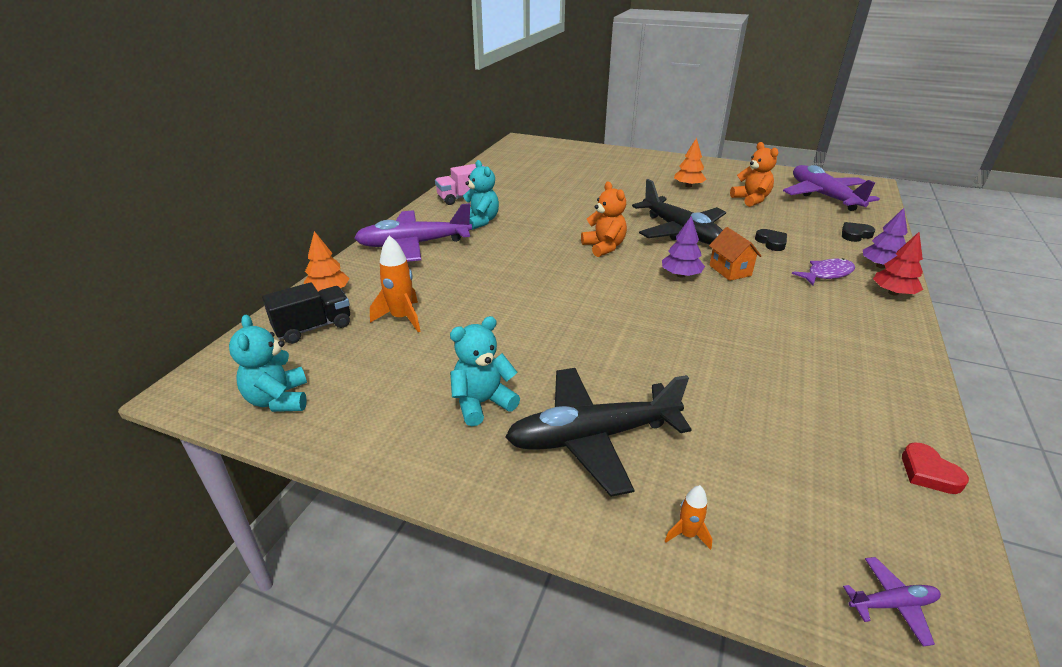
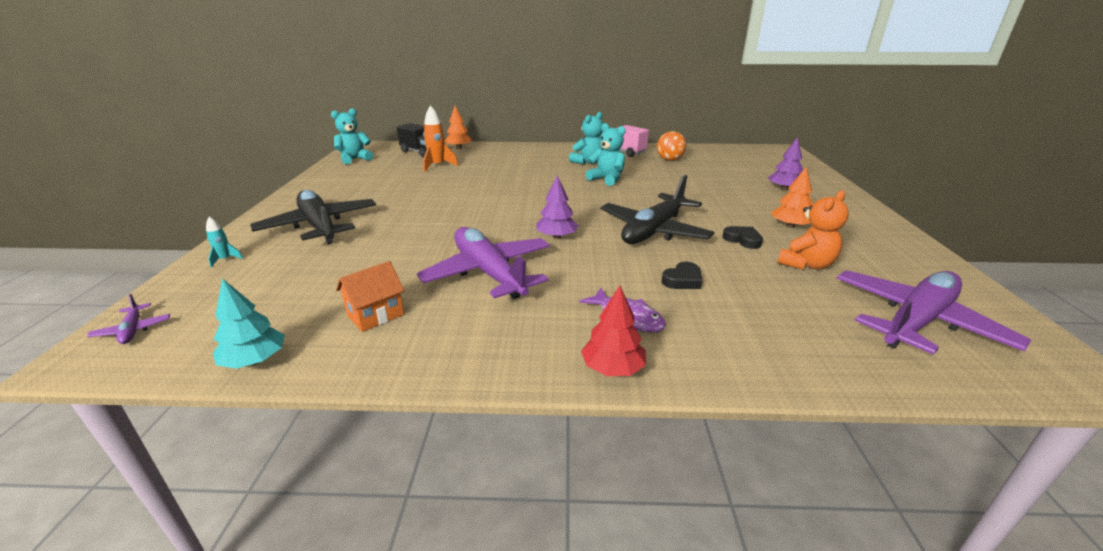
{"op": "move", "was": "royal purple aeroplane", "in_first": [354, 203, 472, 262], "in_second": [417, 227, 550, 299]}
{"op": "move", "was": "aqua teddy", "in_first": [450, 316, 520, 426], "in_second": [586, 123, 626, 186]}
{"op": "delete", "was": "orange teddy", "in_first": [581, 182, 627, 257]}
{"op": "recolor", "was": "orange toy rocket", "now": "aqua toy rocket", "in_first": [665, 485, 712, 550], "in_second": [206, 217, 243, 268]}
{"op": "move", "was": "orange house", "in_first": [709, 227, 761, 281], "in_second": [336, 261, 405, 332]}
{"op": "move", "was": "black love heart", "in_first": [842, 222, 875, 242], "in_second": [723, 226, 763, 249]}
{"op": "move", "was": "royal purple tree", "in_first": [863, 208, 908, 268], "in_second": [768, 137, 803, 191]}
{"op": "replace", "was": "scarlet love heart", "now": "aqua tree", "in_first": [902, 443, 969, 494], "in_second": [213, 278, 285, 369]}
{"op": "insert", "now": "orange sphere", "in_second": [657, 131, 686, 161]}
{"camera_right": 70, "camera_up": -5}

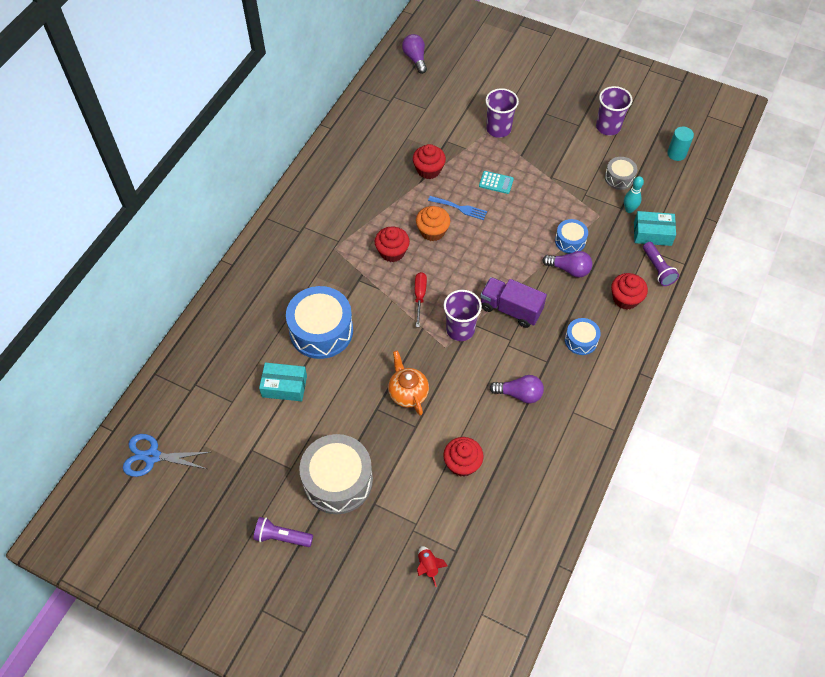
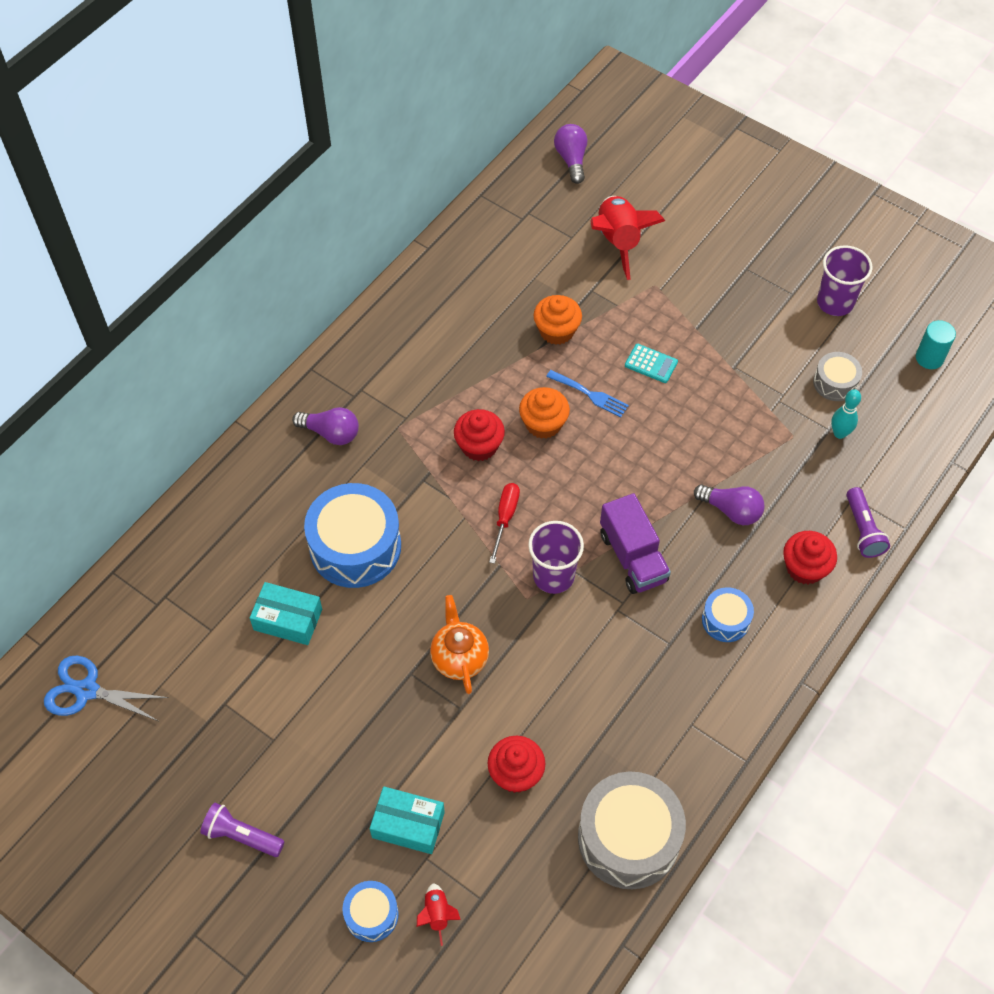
{"op": "move", "was": "grey toy drum", "in_first": [299, 434, 373, 514], "in_second": [578, 772, 686, 889]}
{"op": "recolor", "was": "scarlet fairy cake", "now": "orange fairy cake", "in_first": [413, 144, 446, 179], "in_second": [533, 295, 582, 345]}
{"op": "rotate", "was": "royal purple toy truck", "in_first": [480, 277, 547, 328], "in_second": [600, 493, 671, 594], "clockwise": -150}
{"op": "delete", "was": "royal purple cup", "in_first": [485, 88, 519, 138]}
{"op": "move", "was": "royal purple lightbulb", "in_first": [489, 375, 544, 403], "in_second": [292, 407, 359, 445]}
{"op": "move", "was": "royal blue toy drum", "in_first": [555, 219, 588, 254], "in_second": [342, 881, 399, 942]}
{"op": "move", "was": "aqua parcel", "in_first": [634, 211, 676, 246], "in_second": [370, 786, 445, 854]}
{"op": "insert", "now": "scarlet toy rocket", "in_second": [590, 196, 665, 280]}
{"camera_right": 10, "camera_up": 0}

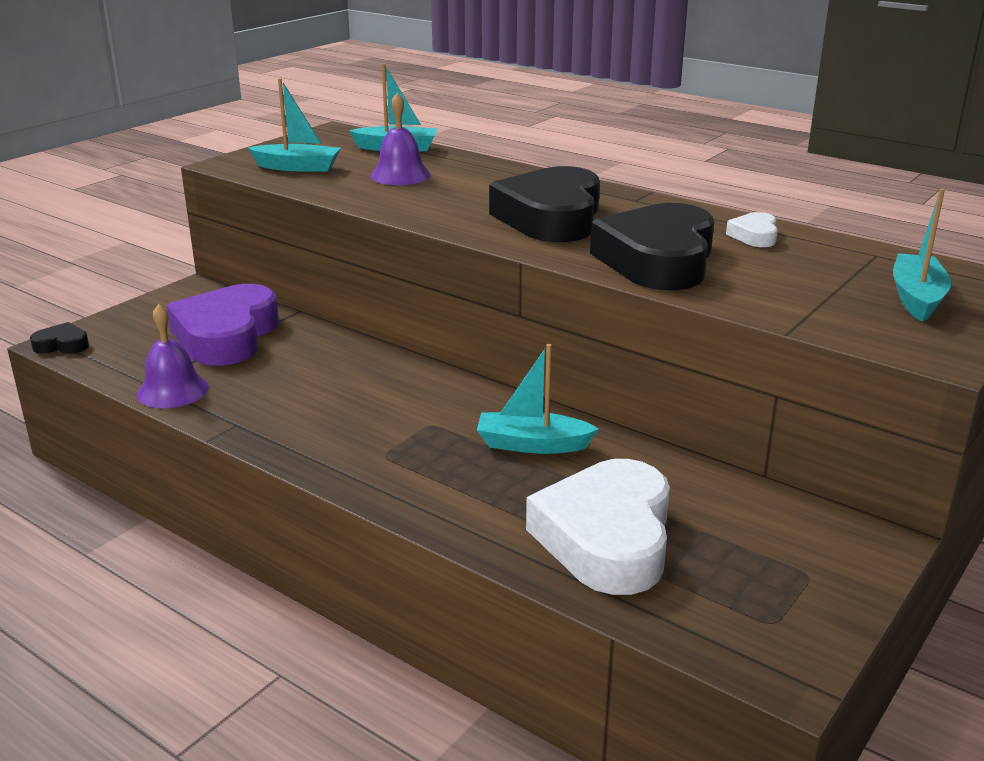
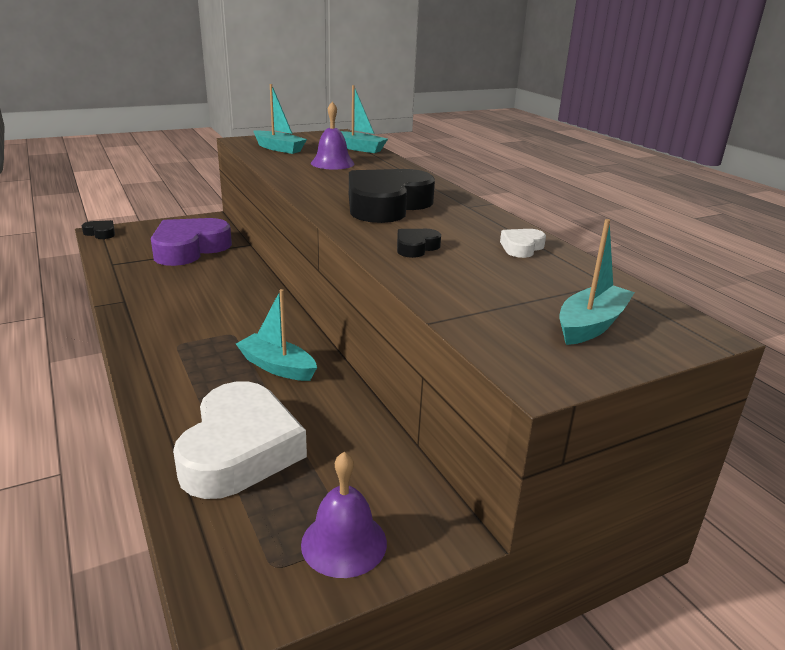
{"op": "move", "was": "royal purple bell", "in_first": [137, 304, 209, 408], "in_second": [301, 452, 387, 578]}
{"op": "rotate", "was": "white love heart", "in_first": [526, 459, 670, 595], "in_second": [173, 381, 307, 499], "clockwise": 150}
{"op": "resize", "was": "black love heart", "in_first": [590, 203, 714, 290], "in_second": [397, 229, 441, 258], "ratio": 0.43}
{"camera_right": 25, "camera_up": 0}

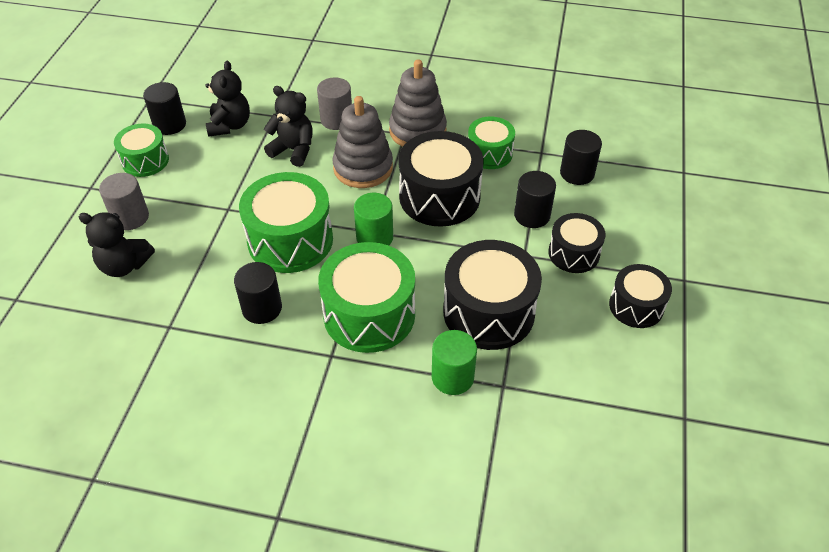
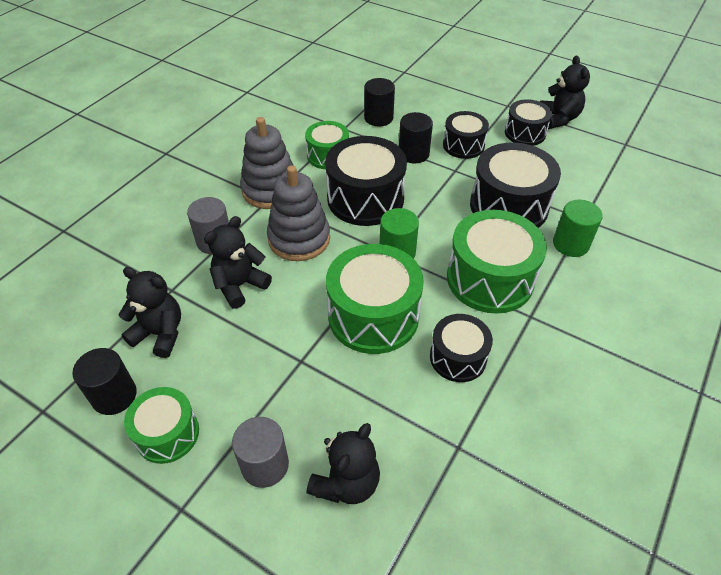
{"op": "replace", "was": "black cylinder", "now": "black toy drum", "in_first": [234, 262, 282, 324], "in_second": [430, 314, 493, 382]}
{"op": "insert", "now": "black teddy", "in_second": [540, 56, 590, 129]}
{"camera_right": -70, "camera_up": 0}

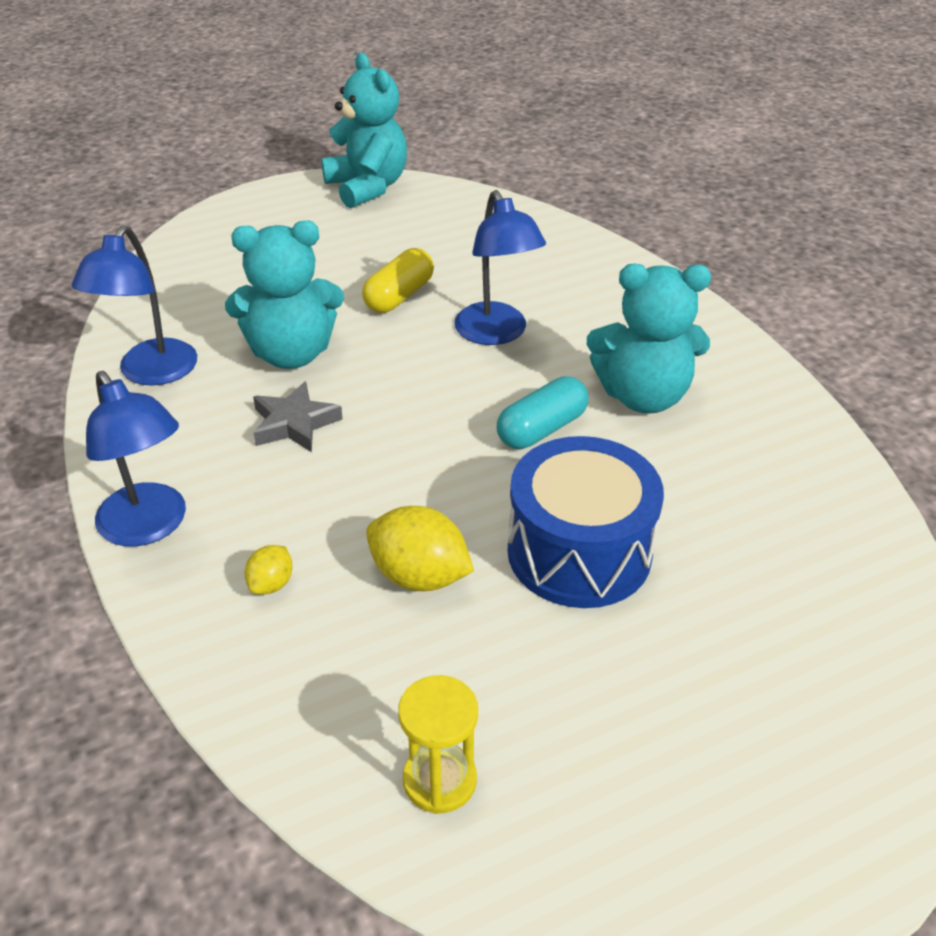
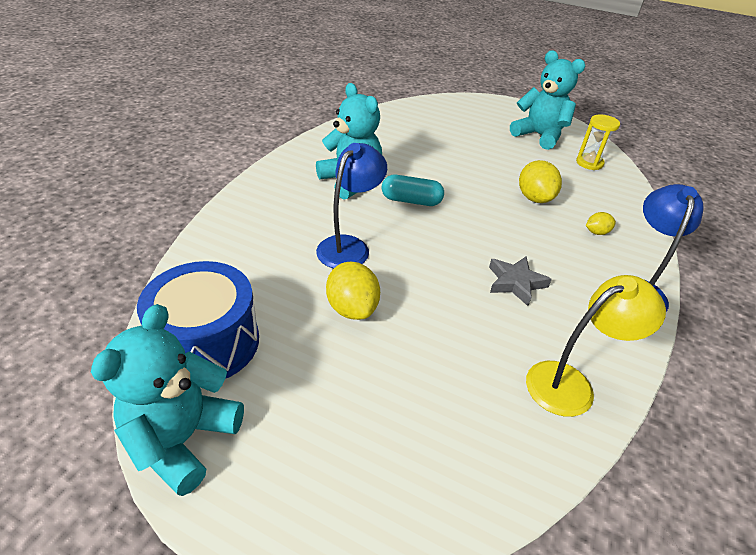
{"op": "recolor", "was": "royal blue desk lamp", "now": "golden desk lamp", "in_first": [72, 225, 197, 386], "in_second": [526, 275, 666, 417]}
{"op": "move", "was": "aqua teddy", "in_first": [225, 221, 344, 369], "in_second": [510, 50, 585, 150]}
{"op": "replace", "was": "golden pill shape", "now": "golden citrus fruit", "in_first": [362, 248, 434, 313], "in_second": [326, 262, 380, 320]}
{"op": "move", "was": "royal blue toy drum", "in_first": [507, 436, 664, 608], "in_second": [137, 261, 259, 378]}
{"camera_right": -130, "camera_up": 0}

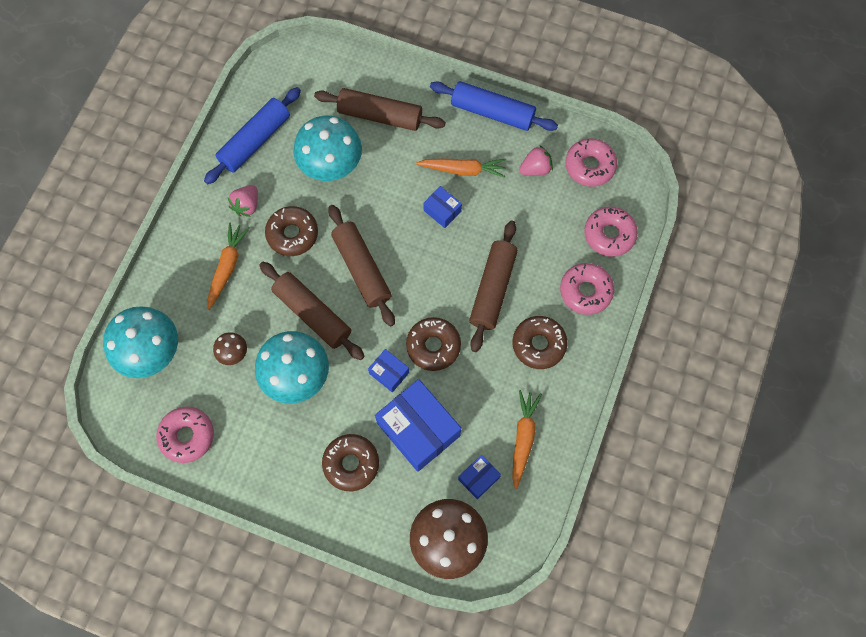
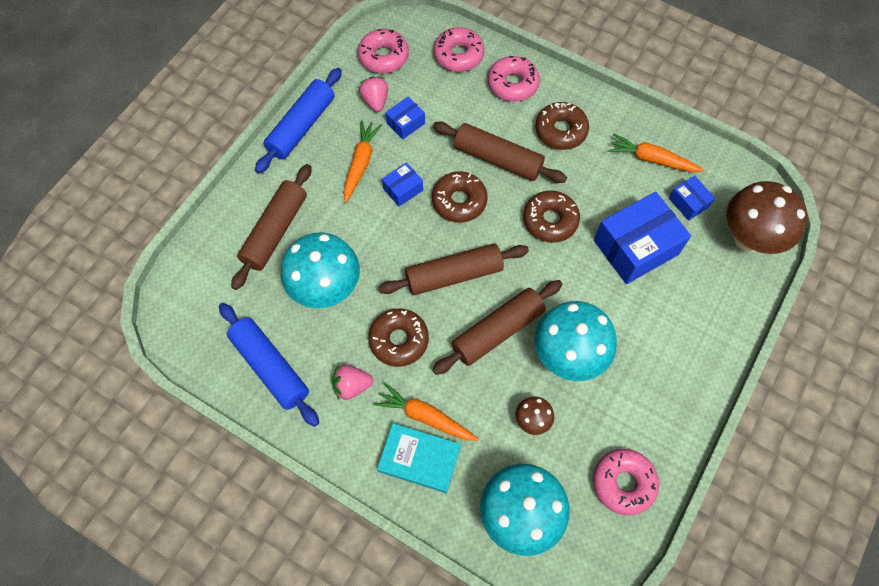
{"op": "rotate", "was": "rosy strawberry", "in_first": [227, 185, 258, 217], "in_second": [332, 365, 373, 400], "clockwise": 135}
{"op": "move", "was": "dark brown glazed donut", "in_first": [322, 434, 379, 491], "in_second": [432, 171, 488, 223]}
{"op": "move", "was": "royal blue parcel", "in_first": [368, 349, 409, 392], "in_second": [385, 97, 425, 139]}
{"op": "insert", "now": "aqua hardcover", "in_second": [377, 423, 461, 493]}
{"camera_right": -80, "camera_up": -5}

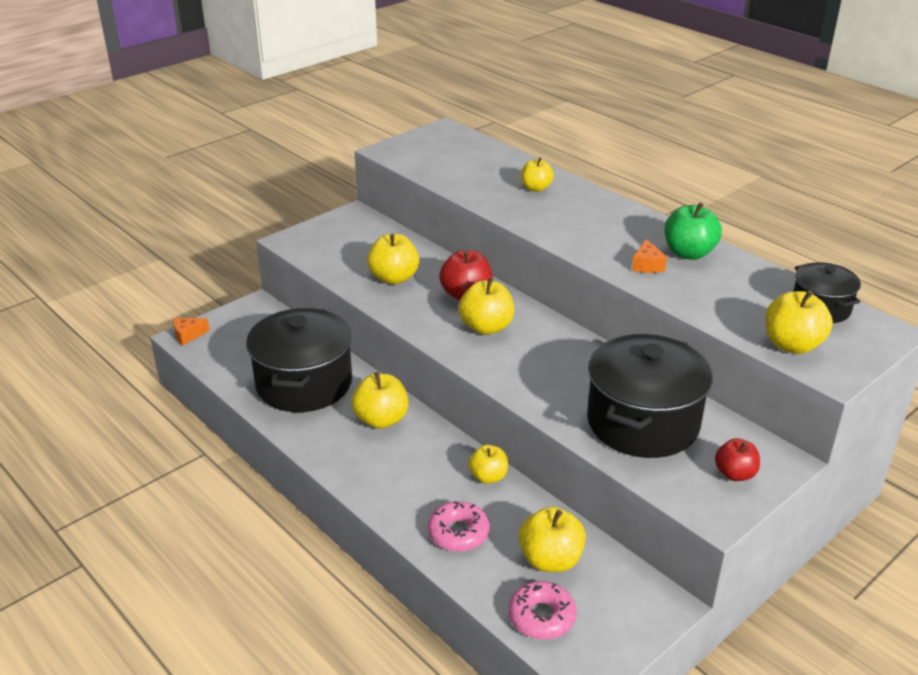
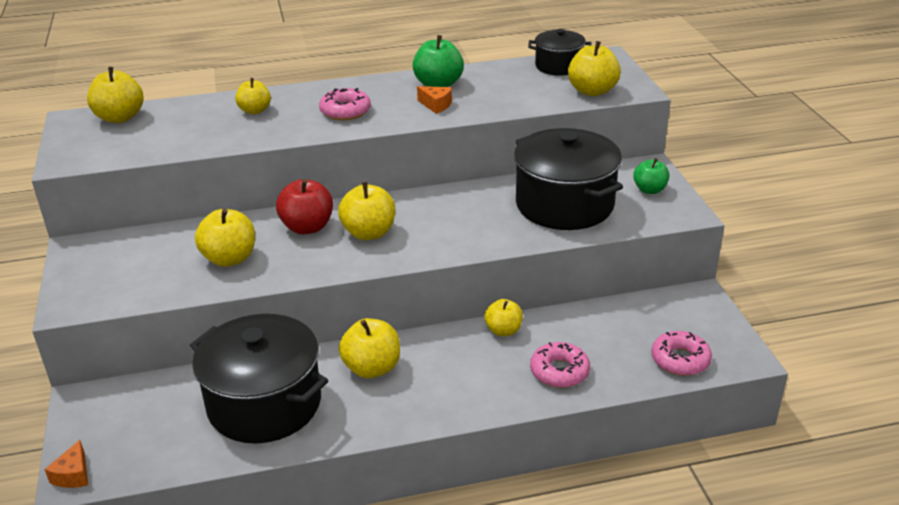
{"op": "move", "was": "golden apple", "in_first": [519, 506, 586, 572], "in_second": [87, 67, 144, 123]}
{"op": "recolor", "was": "scarlet apple", "now": "leaf-green apple", "in_first": [715, 438, 760, 481], "in_second": [633, 158, 670, 194]}
{"op": "insert", "now": "rosy glazed donut", "in_second": [319, 88, 371, 120]}
{"camera_right": -60, "camera_up": 0}

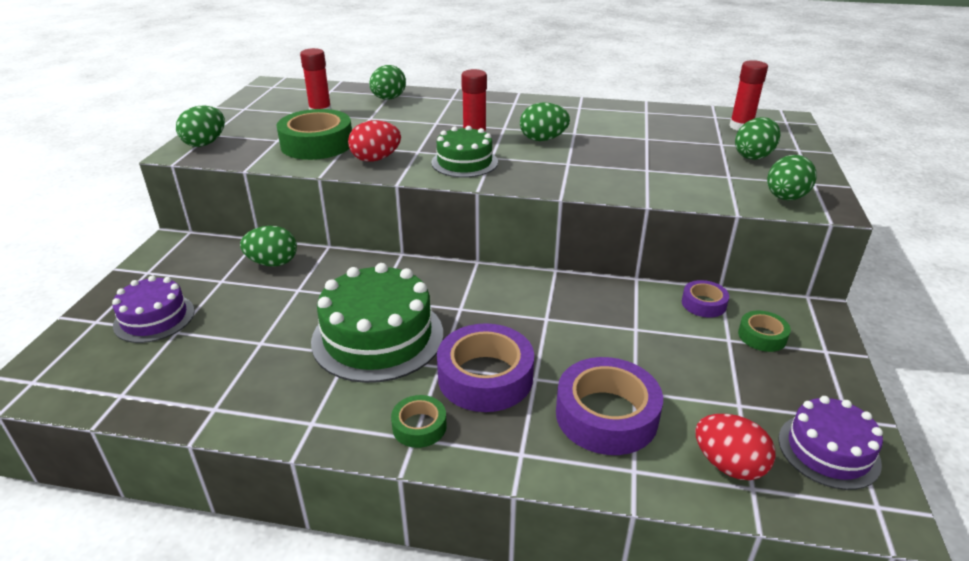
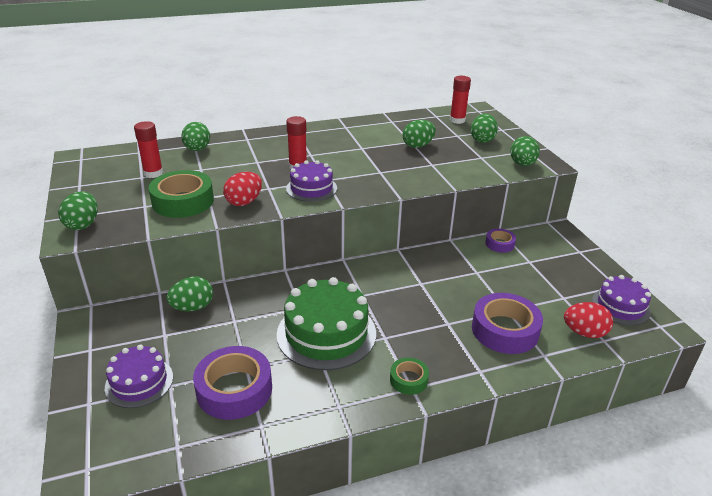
{"op": "recolor", "was": "leaf-green cake", "now": "royal purple cake", "in_first": [431, 126, 498, 178], "in_second": [286, 160, 337, 202]}
{"op": "move", "was": "royal purple sticky tape", "in_first": [437, 323, 534, 412], "in_second": [193, 346, 272, 420]}
{"op": "move", "was": "leaf-green toy egg", "in_first": [520, 102, 570, 141], "in_second": [403, 120, 436, 148]}
{"op": "delete", "was": "leaf-green sticky tape", "in_first": [738, 310, 791, 352]}
{"camera_right": -30, "camera_up": 0}

